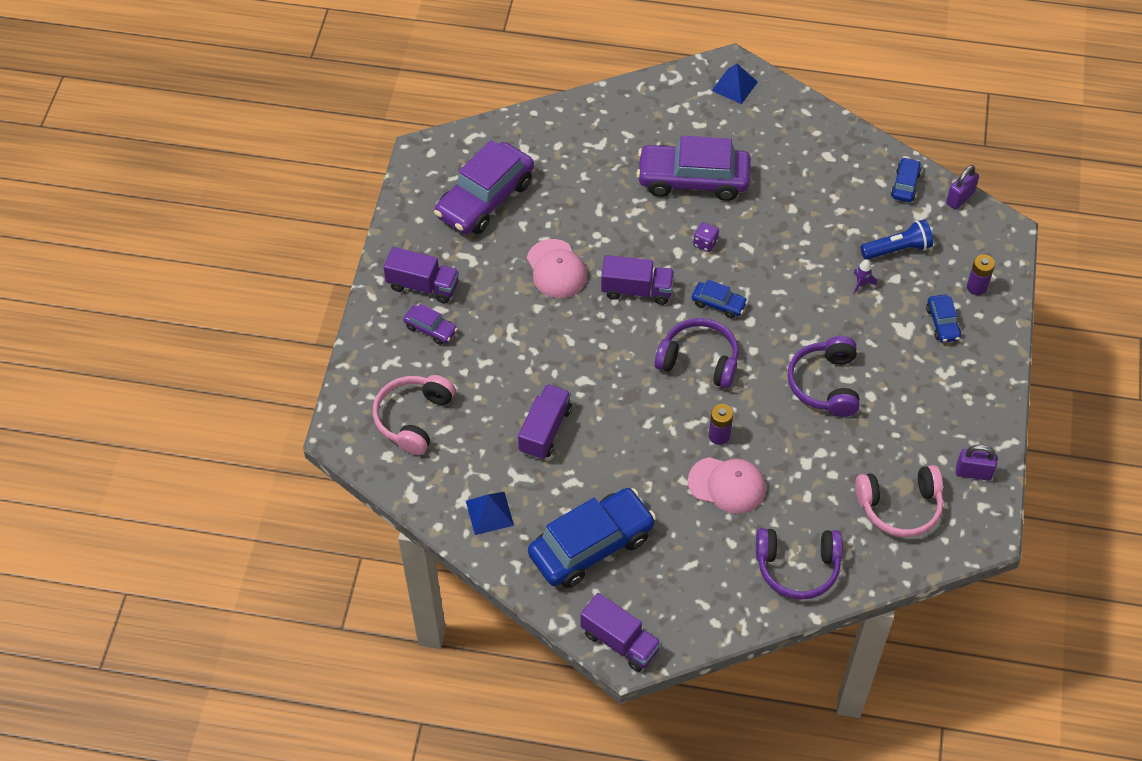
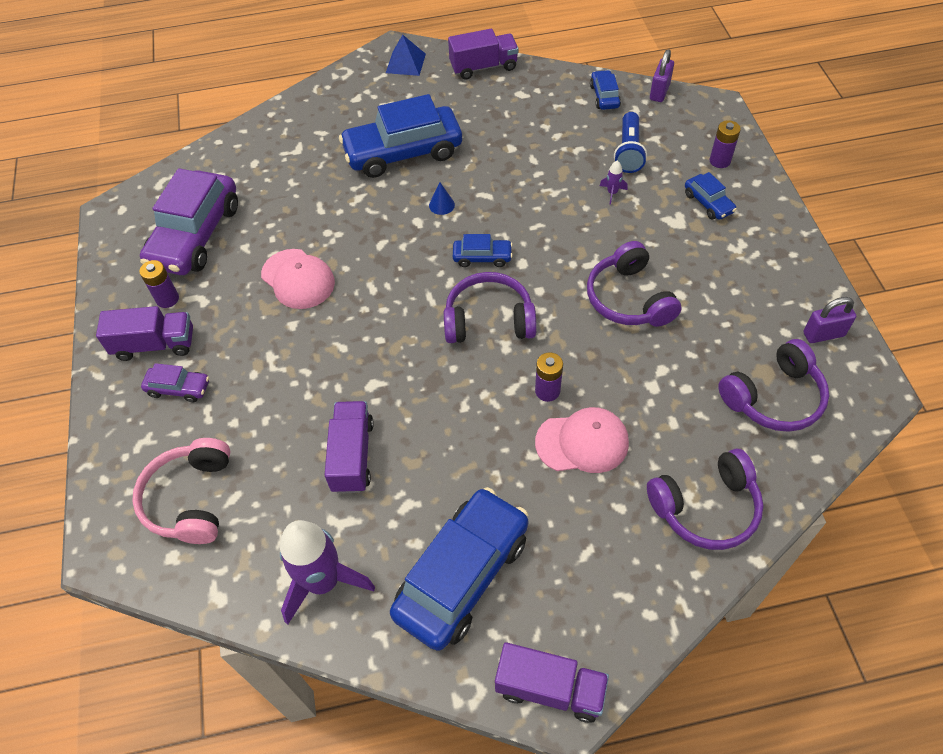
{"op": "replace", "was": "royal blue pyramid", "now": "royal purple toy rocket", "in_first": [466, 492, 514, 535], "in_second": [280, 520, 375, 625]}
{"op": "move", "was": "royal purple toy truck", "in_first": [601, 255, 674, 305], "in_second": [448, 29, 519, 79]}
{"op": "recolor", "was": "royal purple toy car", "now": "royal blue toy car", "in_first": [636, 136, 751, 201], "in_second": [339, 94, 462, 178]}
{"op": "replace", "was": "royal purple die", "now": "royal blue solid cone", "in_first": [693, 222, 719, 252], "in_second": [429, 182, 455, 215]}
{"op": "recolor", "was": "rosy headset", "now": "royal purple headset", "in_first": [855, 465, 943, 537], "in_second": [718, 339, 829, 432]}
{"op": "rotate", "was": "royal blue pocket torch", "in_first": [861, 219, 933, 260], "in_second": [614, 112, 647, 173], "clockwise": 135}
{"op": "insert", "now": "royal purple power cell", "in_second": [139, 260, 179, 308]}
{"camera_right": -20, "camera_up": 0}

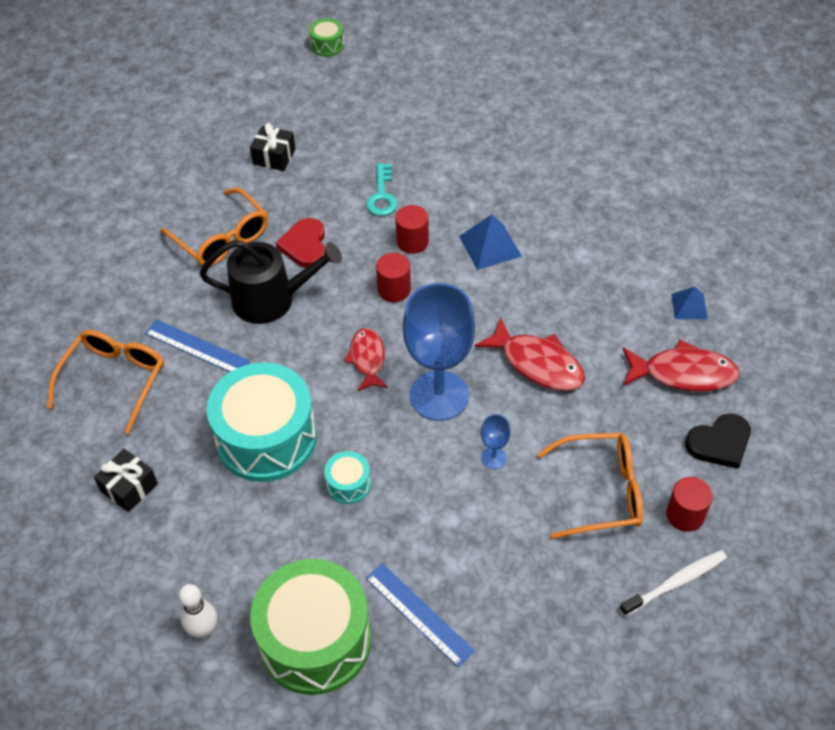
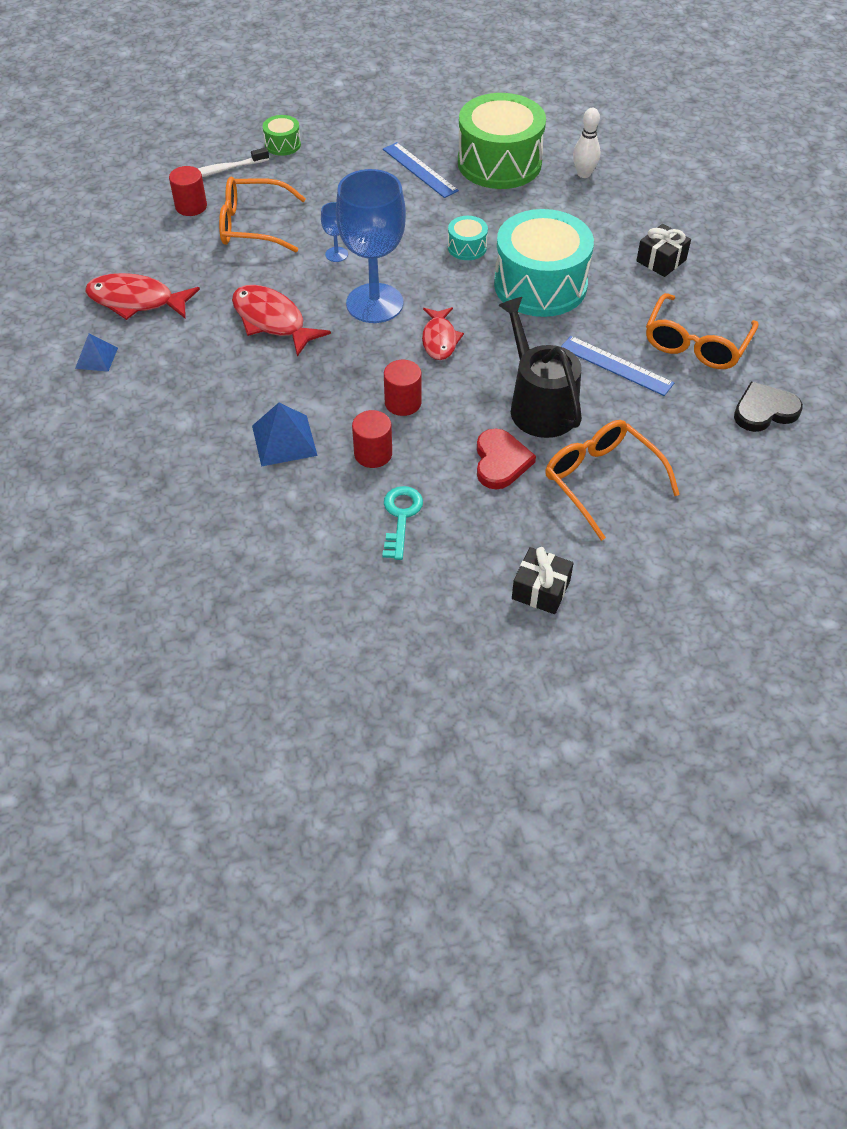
{"op": "rotate", "was": "black watering pot", "in_first": [199, 240, 342, 324], "in_second": [498, 297, 582, 438], "clockwise": 60}
{"op": "move", "was": "leaf-green toy drum", "in_first": [309, 18, 344, 57], "in_second": [263, 115, 301, 156]}
{"op": "move", "was": "black love heart", "in_first": [685, 413, 751, 469], "in_second": [734, 382, 803, 432]}
{"camera_right": -175, "camera_up": 0}

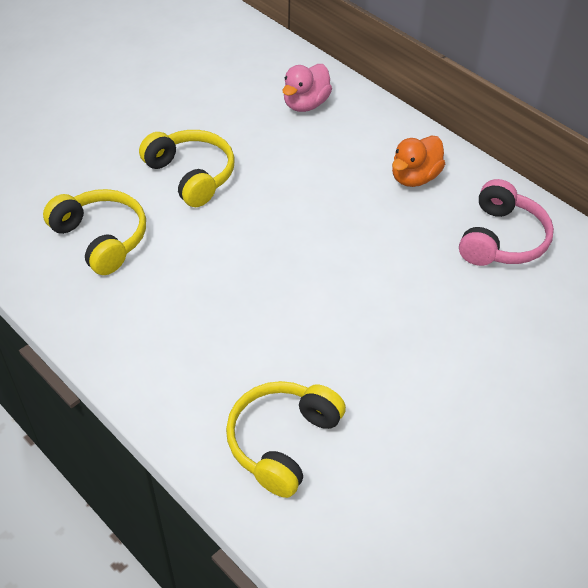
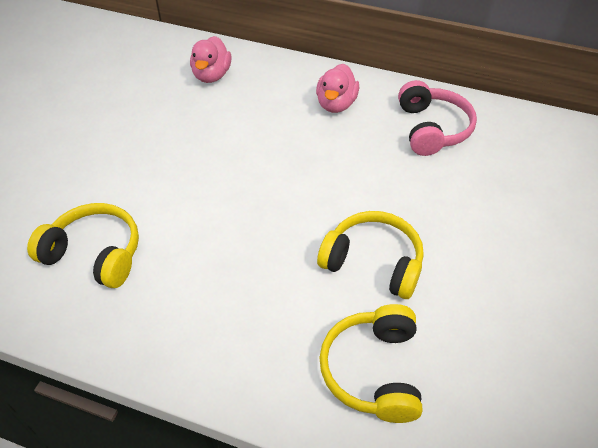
{"op": "move", "was": "golden headset", "in_first": [139, 130, 235, 207], "in_second": [317, 211, 424, 299]}
{"op": "recolor", "was": "orange rubber duck", "now": "rosy rubber duck", "in_first": [392, 136, 445, 187], "in_second": [316, 64, 359, 113]}
{"camera_right": -25, "camera_up": 0}

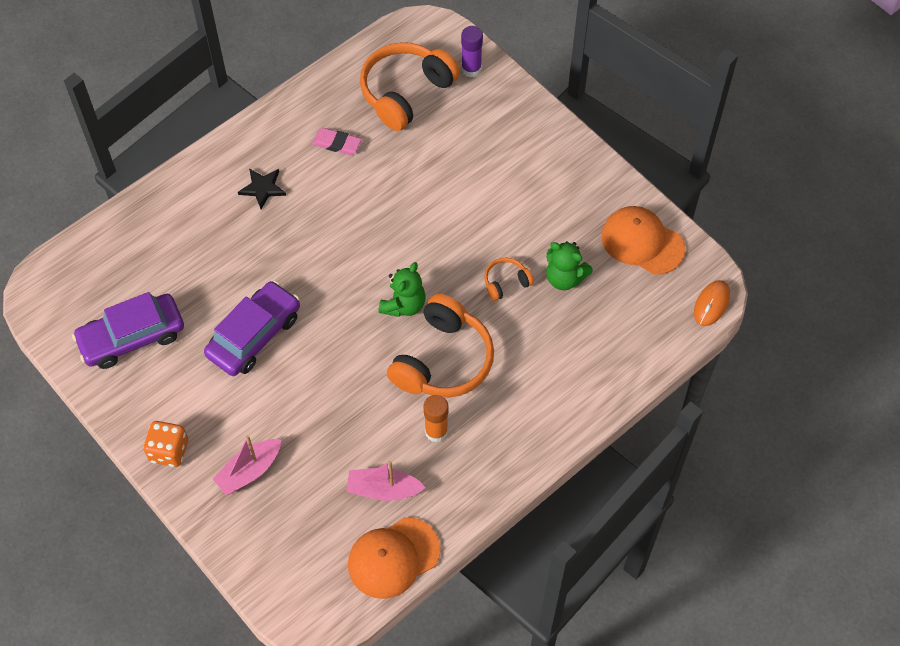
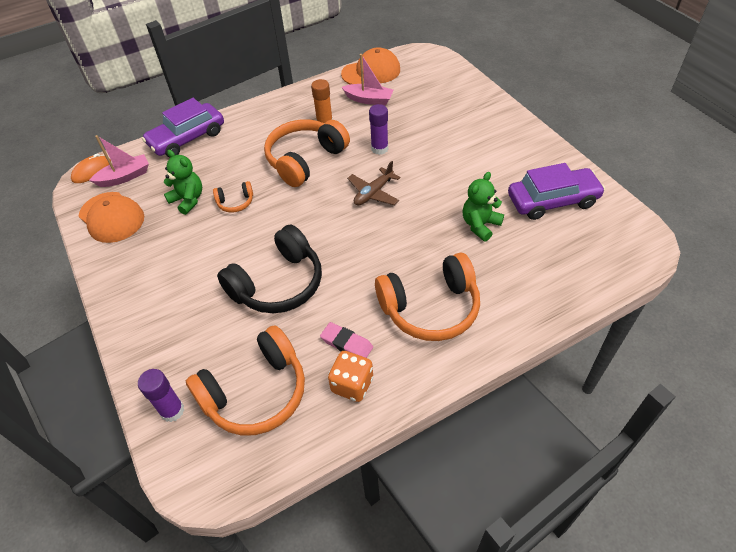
{"op": "move", "was": "orange die", "in_first": [143, 421, 188, 467], "in_second": [328, 351, 373, 402]}
{"op": "move", "was": "royal purple toy car", "in_first": [204, 281, 300, 376], "in_second": [142, 98, 224, 157]}
{"op": "move", "was": "rosy boat", "in_first": [213, 435, 281, 495], "in_second": [89, 135, 149, 187]}
{"op": "replace", "was": "black star", "now": "orange headset", "in_first": [238, 169, 286, 209], "in_second": [375, 253, 480, 341]}
{"op": "move", "was": "leaf-green teddy", "in_first": [378, 262, 426, 317], "in_second": [463, 172, 504, 241]}
{"op": "insert", "now": "black headset", "in_second": [217, 224, 322, 313]}
{"op": "insert", "now": "dark brown aeroplane", "in_second": [347, 161, 400, 206]}
{"op": "insert", "now": "royal purple glue", "in_second": [369, 104, 388, 155]}
{"camera_right": -165, "camera_up": -10}

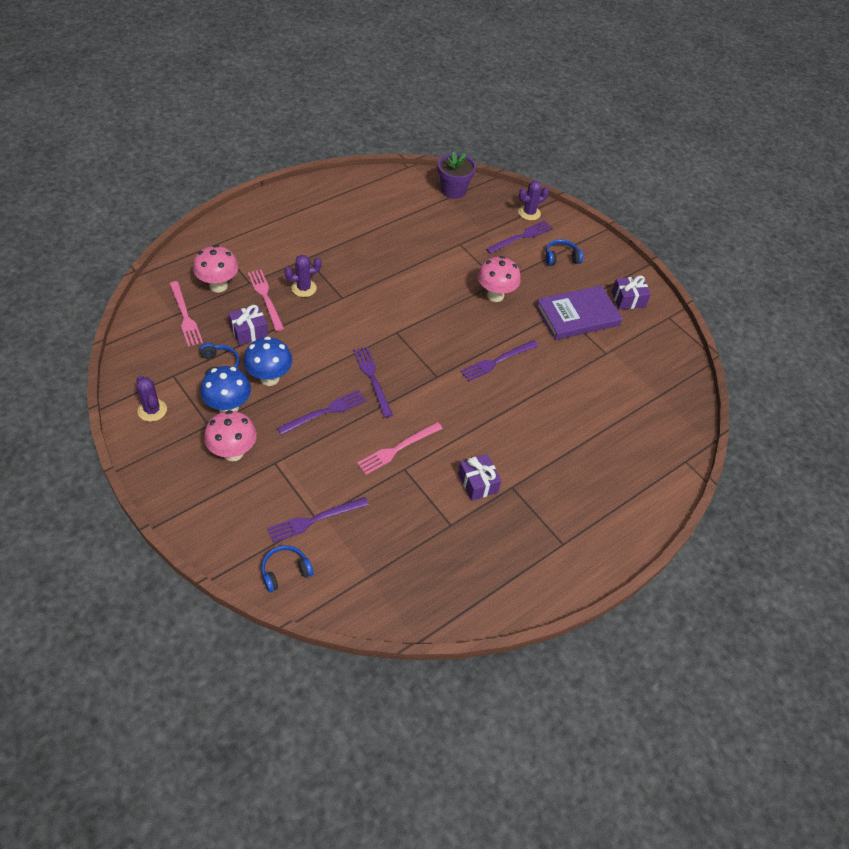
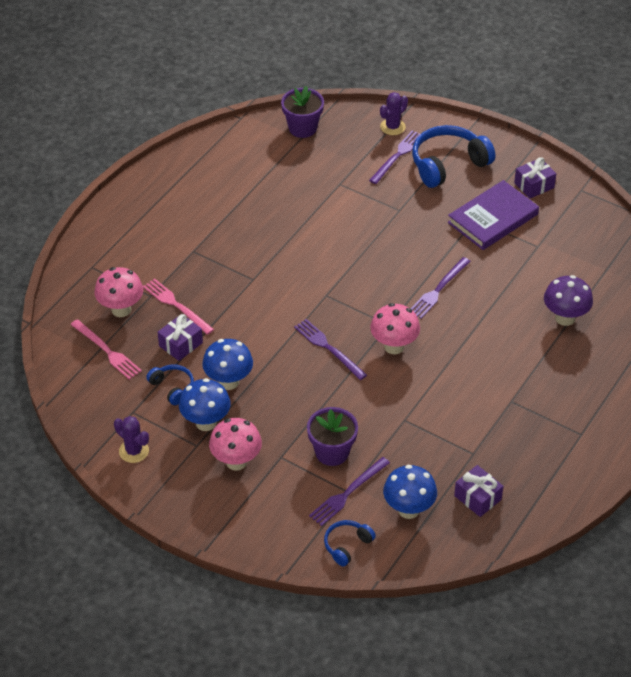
{"op": "delete", "was": "royal purple dinner fork", "in_first": [277, 390, 366, 435]}
{"op": "delete", "was": "royal purple prickly plant", "in_first": [284, 255, 321, 297]}
{"op": "delete", "was": "rosy dinner fork", "in_first": [357, 422, 443, 475]}
{"op": "move", "was": "royal purple gift", "in_first": [458, 454, 502, 501], "in_second": [454, 465, 503, 517]}
{"op": "move", "was": "rosy mushroom", "in_first": [478, 256, 521, 302], "in_second": [370, 303, 420, 354]}
{"op": "resize", "was": "royal blue headset", "in_first": [546, 239, 583, 266], "in_second": [412, 125, 495, 188], "ratio": 1.94}
{"op": "insert", "now": "royal purple plant pot", "in_second": [307, 407, 358, 466]}
{"op": "insert", "now": "royal blue mushroom", "in_second": [383, 465, 437, 519]}
{"op": "insert", "now": "royal purple mushroom", "in_second": [544, 275, 593, 326]}
{"camera_right": -15, "camera_up": -5}

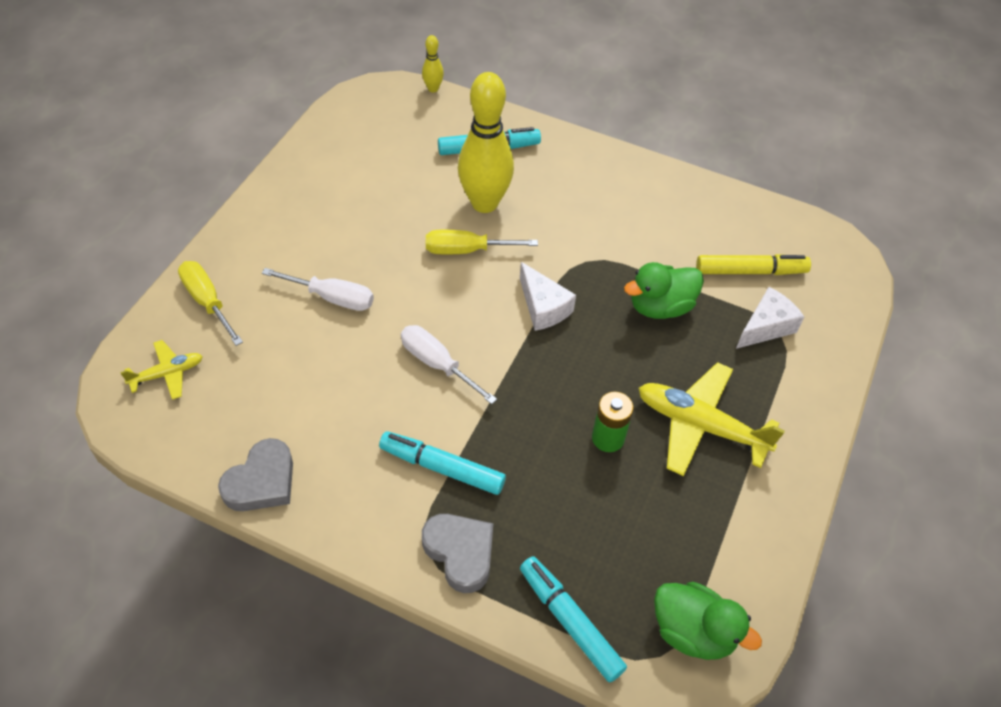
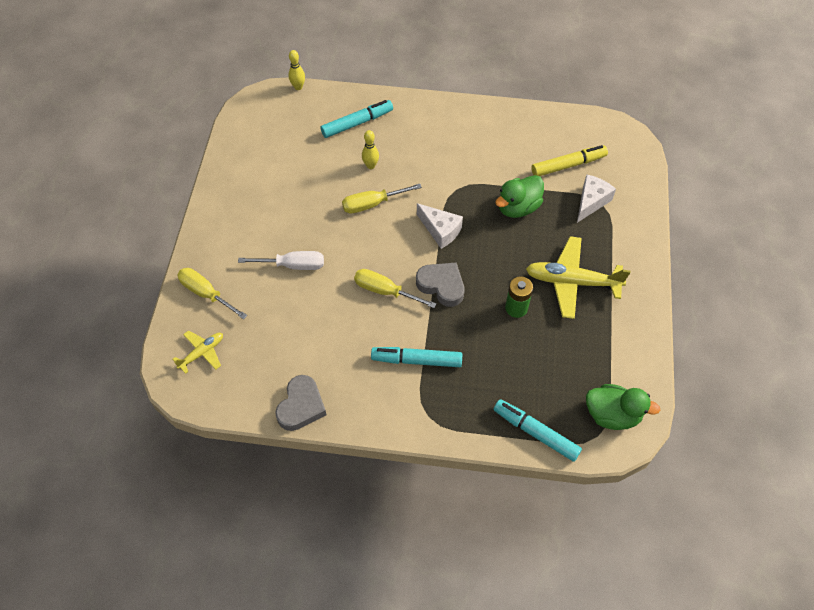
{"op": "recolor", "was": "white hand screwdriver", "now": "golden hand screwdriver", "in_first": [401, 325, 497, 404], "in_second": [354, 269, 436, 308]}
{"op": "move", "was": "grey love heart", "in_first": [422, 514, 493, 593], "in_second": [416, 262, 464, 307]}
{"op": "resize", "was": "golden skittle", "in_first": [458, 72, 514, 213], "in_second": [362, 130, 379, 169], "ratio": 0.43}
{"camera_right": -15, "camera_up": 5}

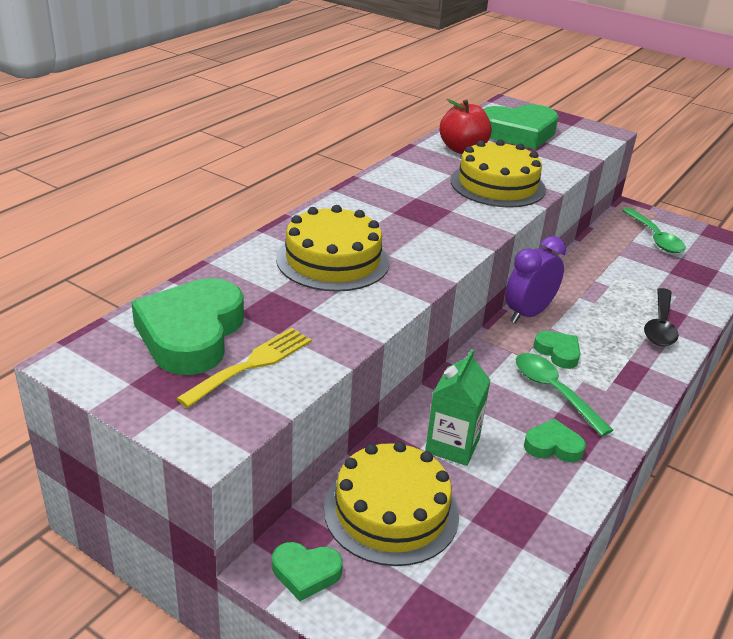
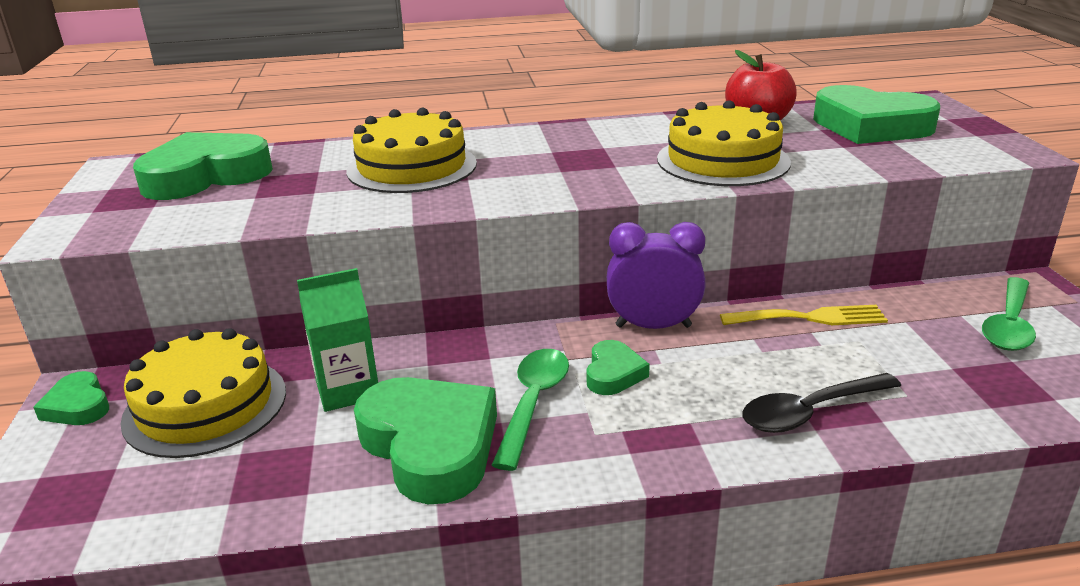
{"op": "move", "was": "golden dinner fork", "in_first": [176, 328, 312, 408], "in_second": [720, 305, 888, 325]}
{"op": "resize", "was": "leaf-green love heart", "in_first": [524, 419, 586, 462], "in_second": [354, 377, 497, 504], "ratio": 2.02}
{"camera_right": 50, "camera_up": -5}

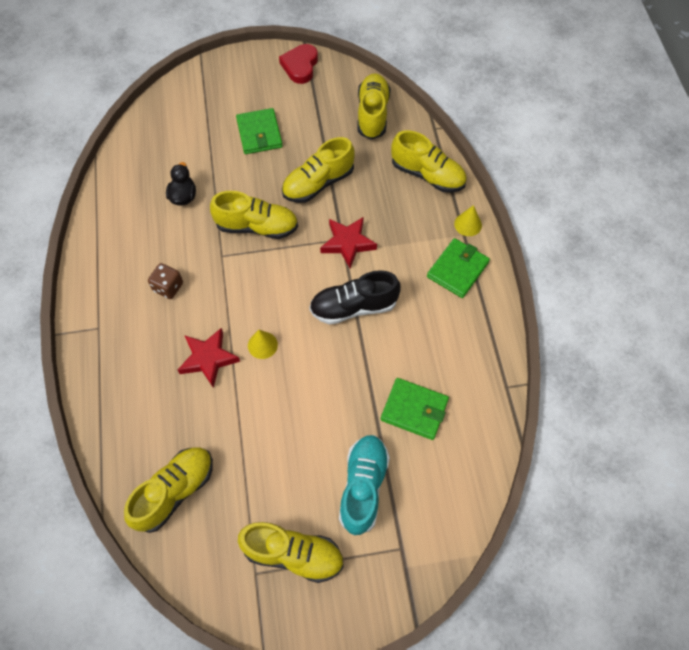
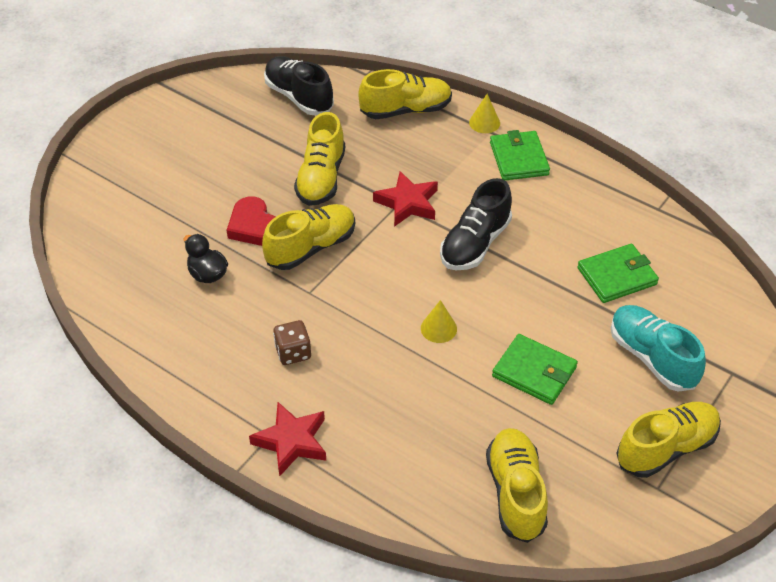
{"op": "move", "was": "scarlet star", "in_first": [178, 328, 240, 388], "in_second": [249, 402, 326, 477]}
{"op": "move", "was": "leaf-green billfold", "in_first": [236, 108, 283, 154], "in_second": [492, 334, 578, 405]}
{"op": "move", "was": "scarlet love heart", "in_first": [279, 44, 318, 84], "in_second": [227, 196, 276, 246]}
{"op": "recolor", "was": "golden shoe", "now": "black shoe", "in_first": [358, 73, 390, 140], "in_second": [264, 56, 334, 115]}
{"camera_right": -45, "camera_up": -15}

